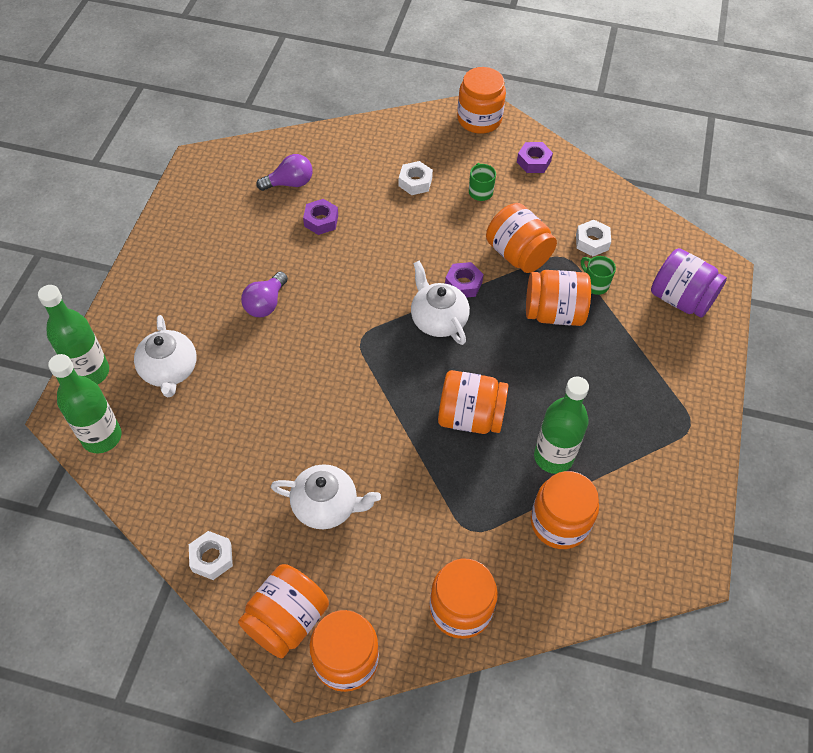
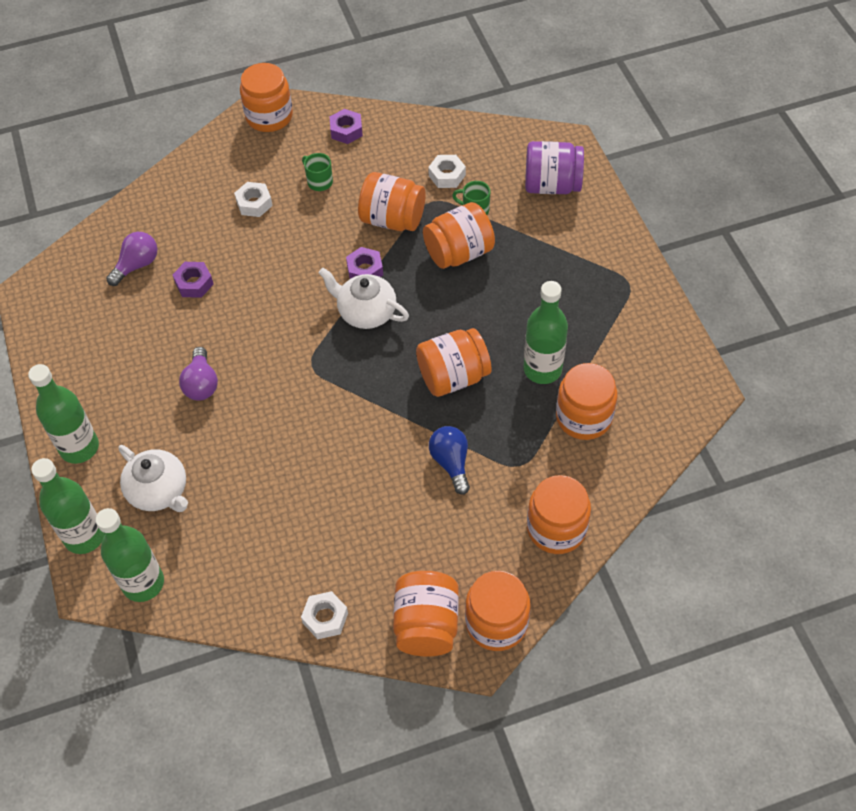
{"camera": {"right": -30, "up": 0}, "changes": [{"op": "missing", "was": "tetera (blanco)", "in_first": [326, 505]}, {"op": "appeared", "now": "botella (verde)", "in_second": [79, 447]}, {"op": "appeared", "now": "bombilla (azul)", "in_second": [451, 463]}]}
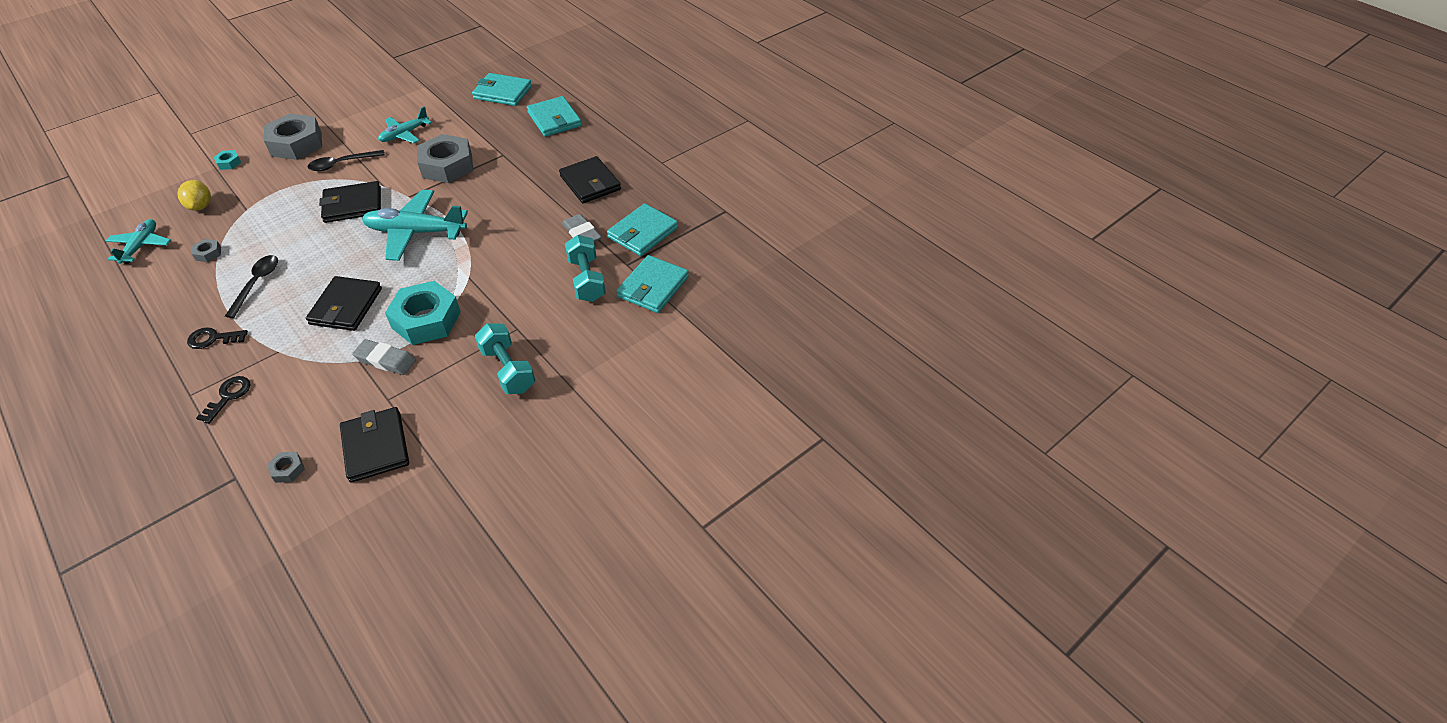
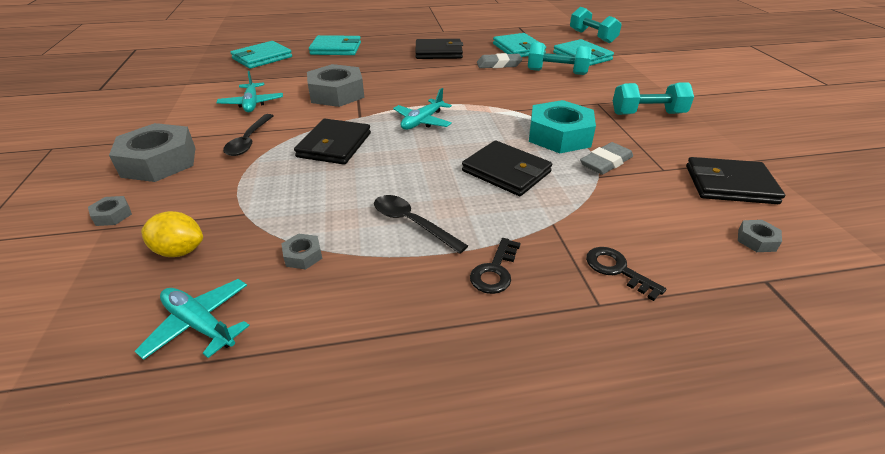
{"camera": {"right": -60, "up": -10}, "changes": [{"op": "colour", "was": "tuerca (turquesa)", "now": "tuerca (gris)", "in_first": [229, 163], "in_second": [112, 215]}, {"op": "size", "was": "avión (turquesa)", "in_first": [416, 232], "in_second": [422, 121], "ratio": 0.59}, {"op": "appeared", "now": "mancuerna (turquesa)", "in_second": [592, 36]}]}
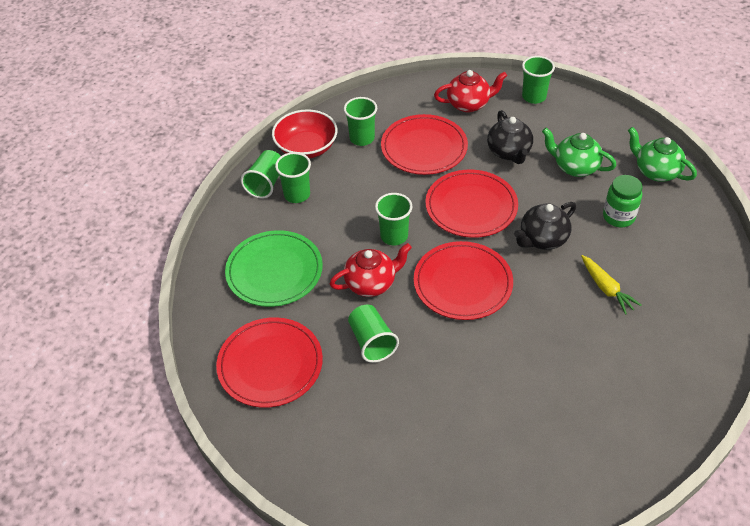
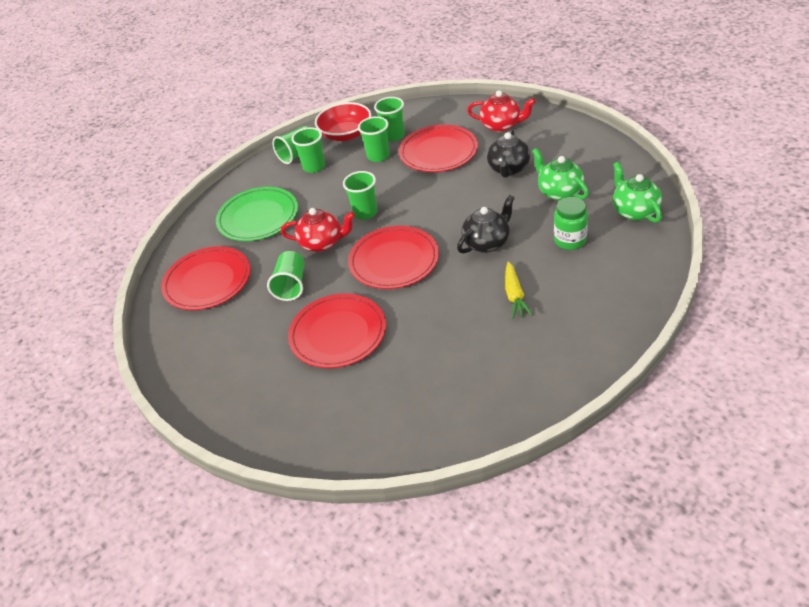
{"camera": {"right": 30, "up": -5}, "changes": [{"op": "relocated", "was": "vaso (verde)", "in_first": [534, 97], "in_second": [378, 156]}, {"op": "relocated", "was": "plato (rojo)", "in_first": [471, 206], "in_second": [338, 333]}, {"op": "spun", "was": "tetera (negro)", "in_first": [542, 239], "in_second": [487, 243], "clockwise": 150}]}
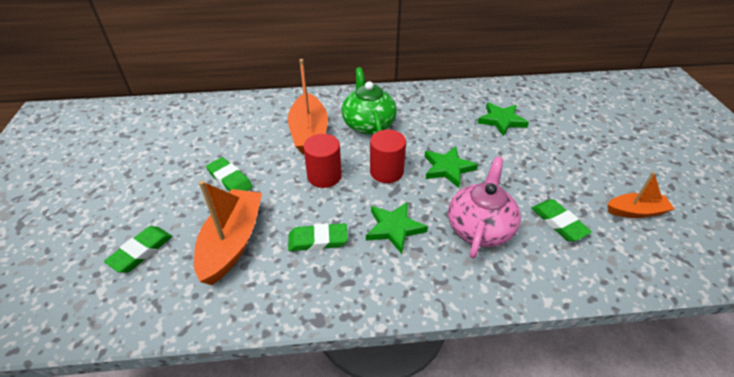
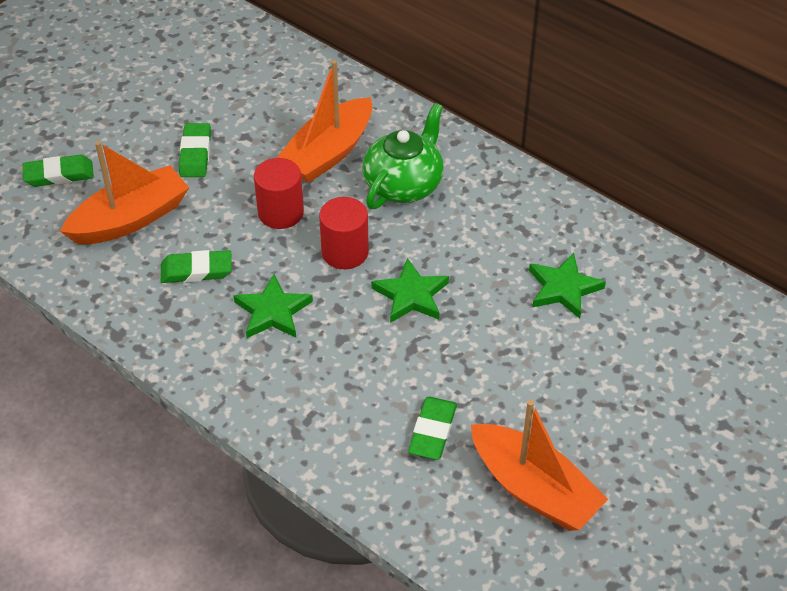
{"camera": {"right": 45, "up": 5}, "changes": [{"op": "missing", "was": "tetera (rosa)", "in_first": [479, 228]}, {"op": "size", "was": "barco (naranja)", "in_first": [636, 211], "in_second": [533, 489], "ratio": 1.69}, {"op": "spun", "was": "goma de borrar (verde)", "in_first": [318, 240], "in_second": [196, 270], "clockwise": -45}]}
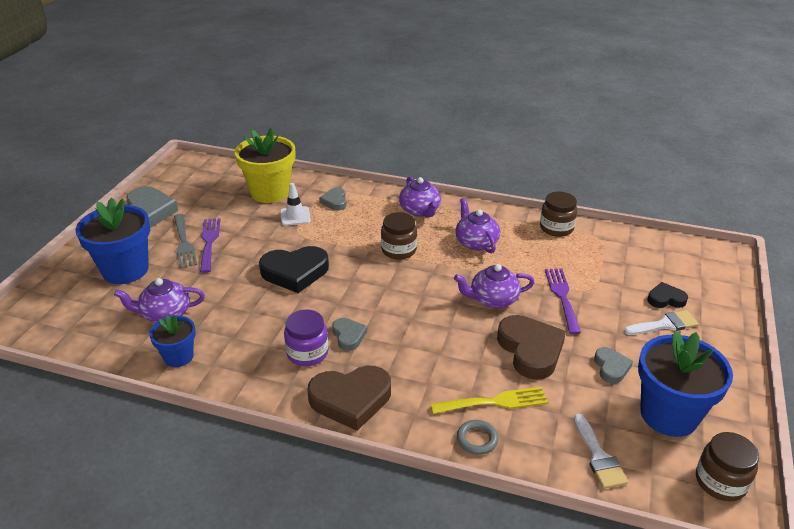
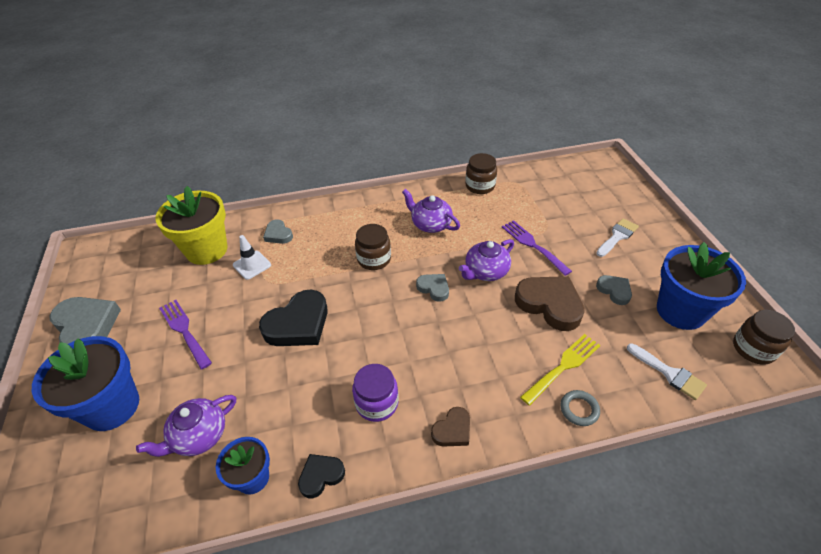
{"camera": {"right": -30, "up": 10}, "changes": [{"op": "missing", "was": "tetera (morado)", "in_first": [420, 210]}, {"op": "missing", "was": "tenedor (gris)", "in_first": [184, 243]}, {"op": "relocated", "was": "corazón (negro)", "in_first": [665, 299], "in_second": [321, 476]}, {"op": "relocated", "was": "corazón (gris)", "in_first": [348, 336], "in_second": [434, 288]}, {"op": "size", "was": "corazón (marrón)", "in_first": [351, 400], "in_second": [452, 430], "ratio": 0.53}]}
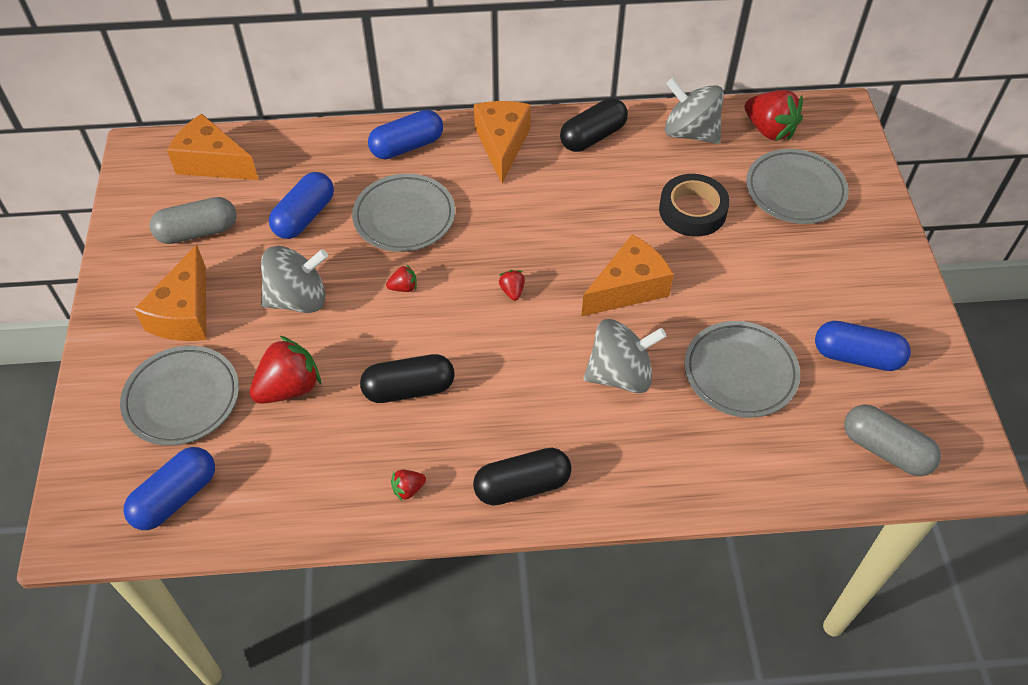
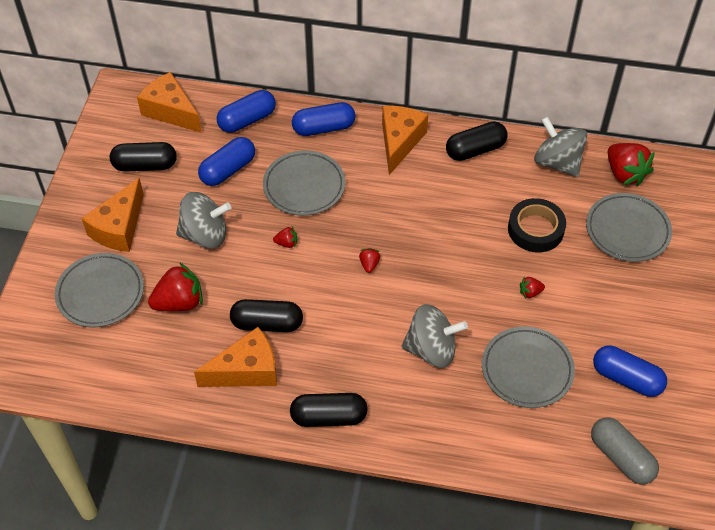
{"camera": {"right": 15, "up": 0}, "changes": [{"op": "colour", "was": "cápsula (gris)", "now": "cápsula (negro)", "in_first": [198, 232], "in_second": [145, 165]}, {"op": "relocated", "was": "queso (naranja)", "in_first": [628, 288], "in_second": [246, 370]}, {"op": "relocated", "was": "cápsula (azul)", "in_first": [175, 497], "in_second": [247, 120]}, {"op": "relocated", "was": "fresa (rojo)", "in_first": [408, 489], "in_second": [530, 292]}]}
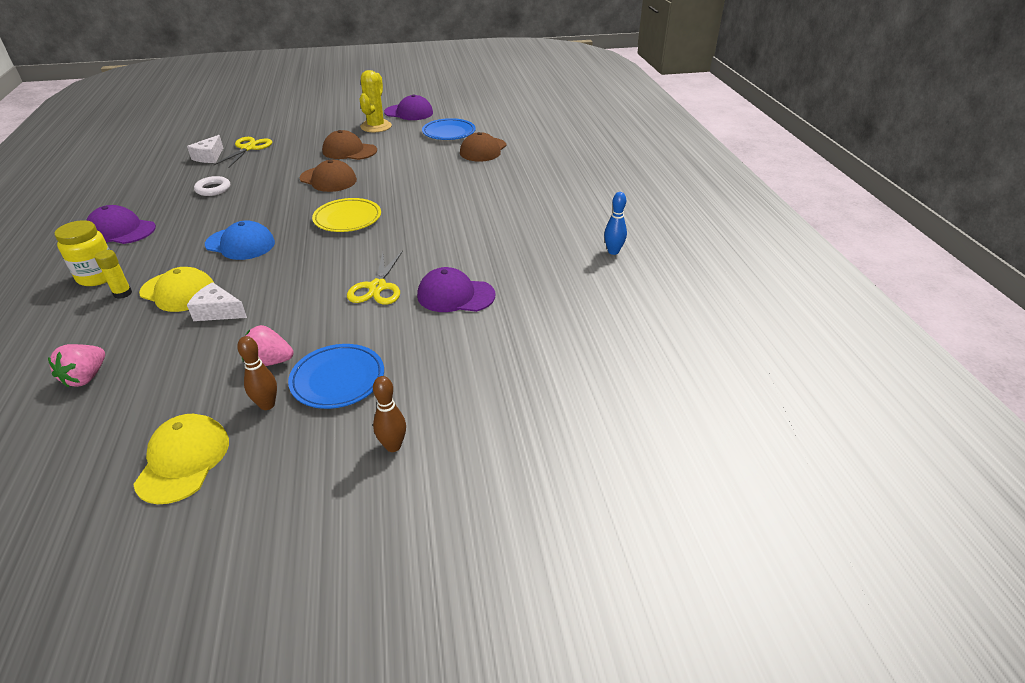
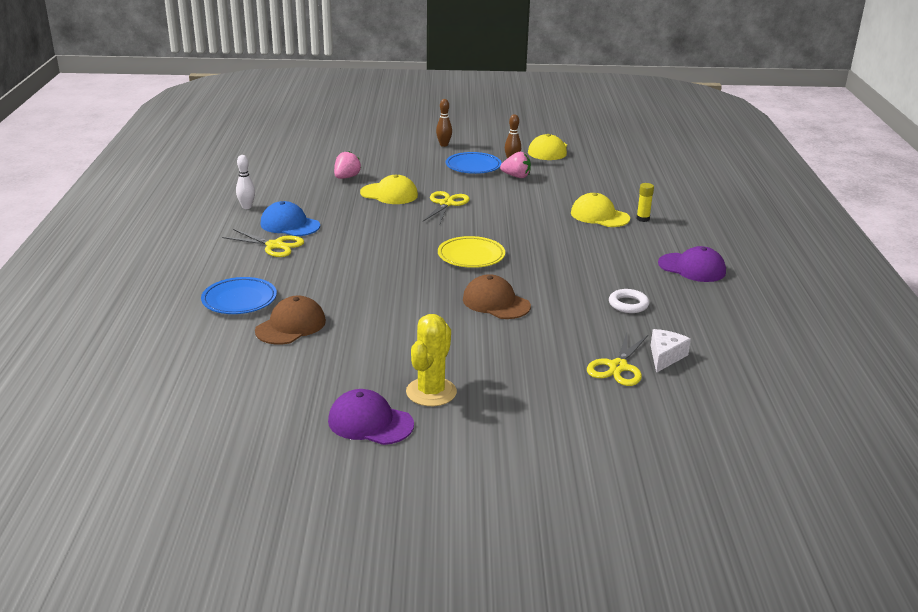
{"camera": {"right": -170, "up": -10}, "changes": [{"op": "relocated", "was": "plato (azul)", "in_first": [449, 133], "in_second": [239, 300]}, {"op": "missing", "was": "gorra (marrón)", "in_first": [349, 151]}, {"op": "colour", "was": "bolo (azul)", "now": "bolo (blanco)", "in_first": [613, 251], "in_second": [247, 207]}, {"op": "missing", "was": "tarro (amarillo)", "in_first": [98, 277]}, {"op": "relocated", "was": "gorra (azul)", "in_first": [240, 244], "in_second": [290, 225]}, {"op": "colour", "was": "gorra (morado)", "now": "gorra (amarillo)", "in_first": [455, 295], "in_second": [389, 194]}, {"op": "missing", "was": "queso (blanco)", "in_first": [218, 311]}, {"op": "relocated", "was": "fresa (rosa)", "in_first": [86, 377], "in_second": [346, 177]}, {"op": "appeared", "now": "tijeras (amarillo)", "in_second": [274, 245]}]}
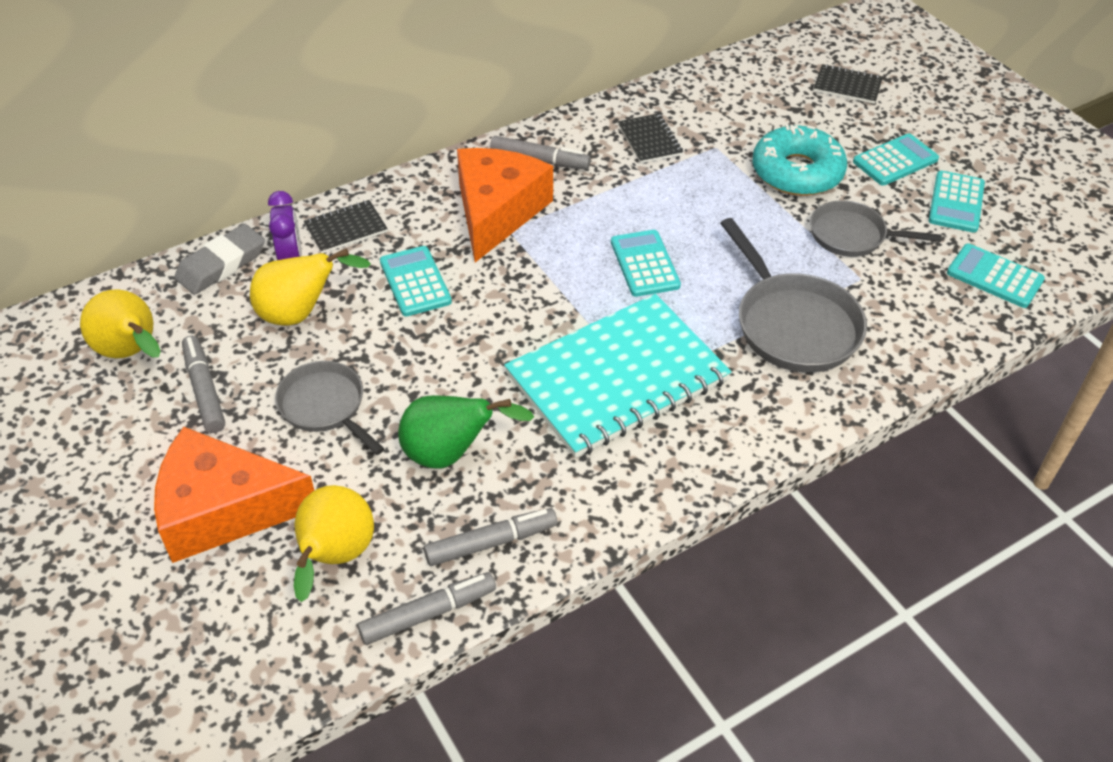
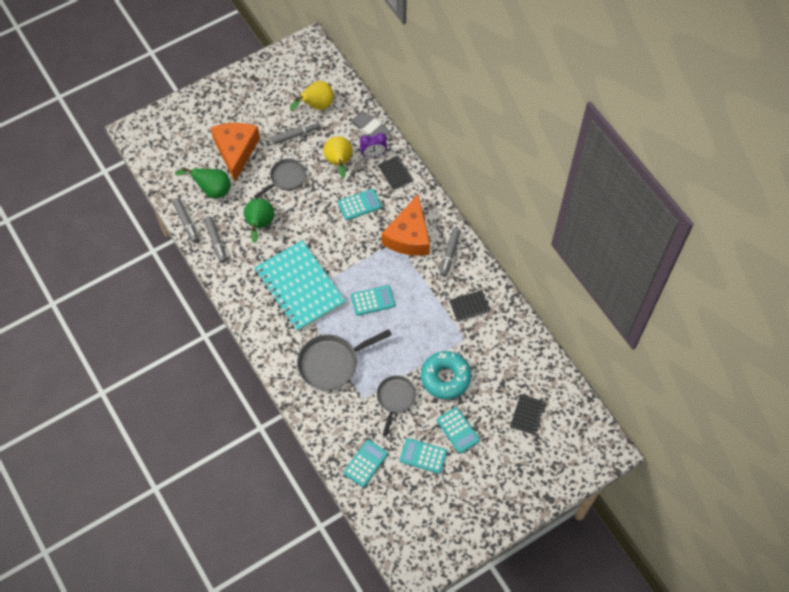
{"camera": {"right": 90, "up": 15}, "changes": [{"op": "spun", "was": "queso (naranja)", "in_first": [497, 212], "in_second": [409, 236], "clockwise": 90}, {"op": "colour", "was": "pera (amarillo)", "now": "pera (verde)", "in_first": [335, 558], "in_second": [212, 190]}]}
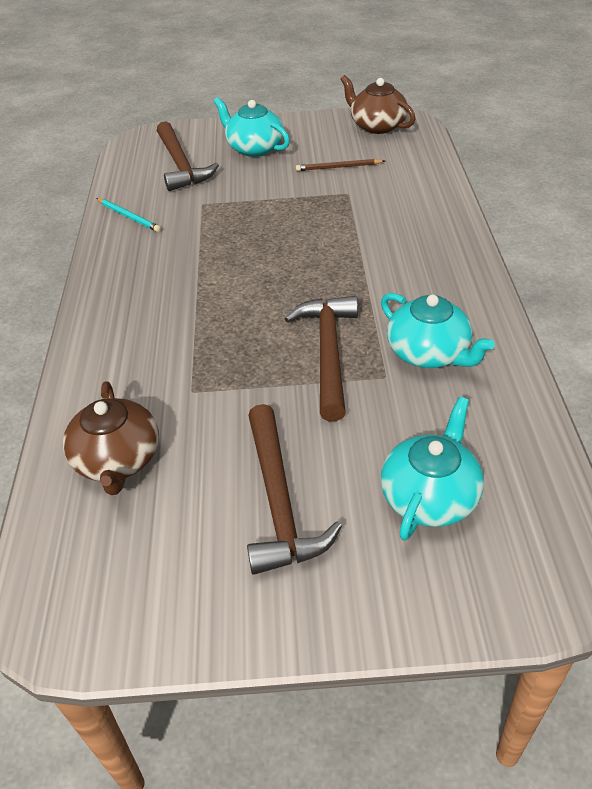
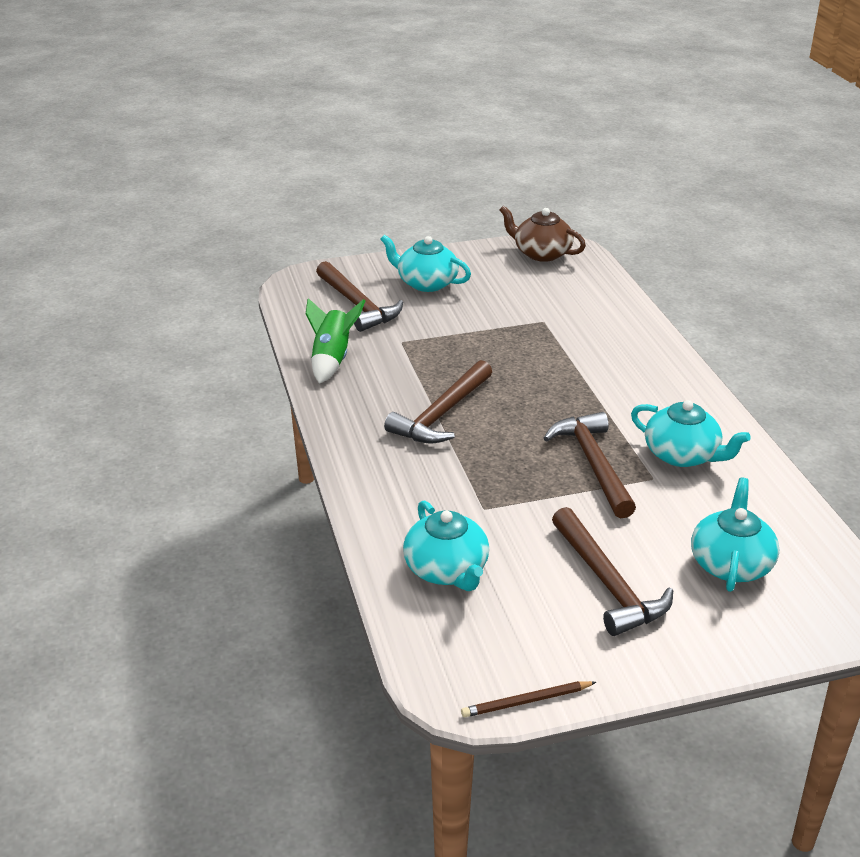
{"camera": {"right": -15, "up": -10}, "changes": [{"op": "relocated", "was": "lápiz (marrón)", "in_first": [338, 167], "in_second": [526, 701]}, {"op": "exchanged", "was": "lápiz (turquesa)", "now": "cohete (verde)", "in_first": [129, 217], "in_second": [332, 359]}, {"op": "colour", "was": "tetera (marrón)", "now": "tetera (turquesa)", "in_first": [117, 460], "in_second": [447, 570]}, {"op": "appeared", "now": "martillo (marrón)", "in_second": [441, 414]}]}
